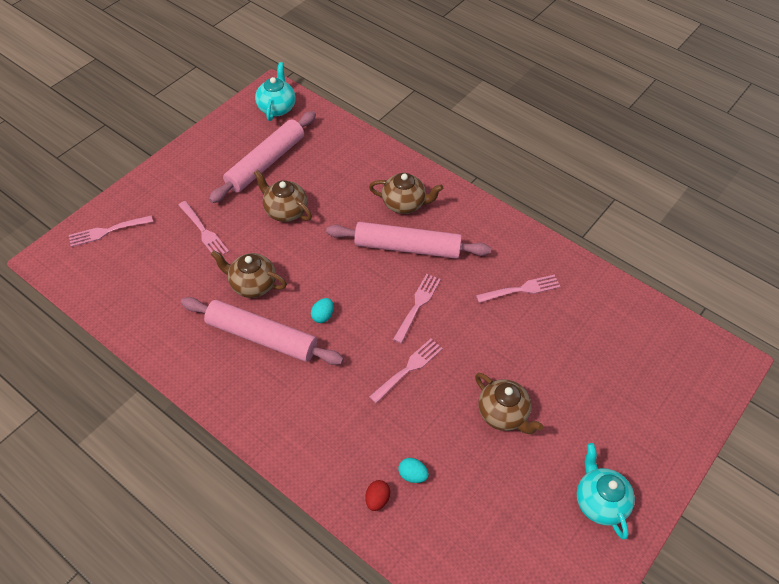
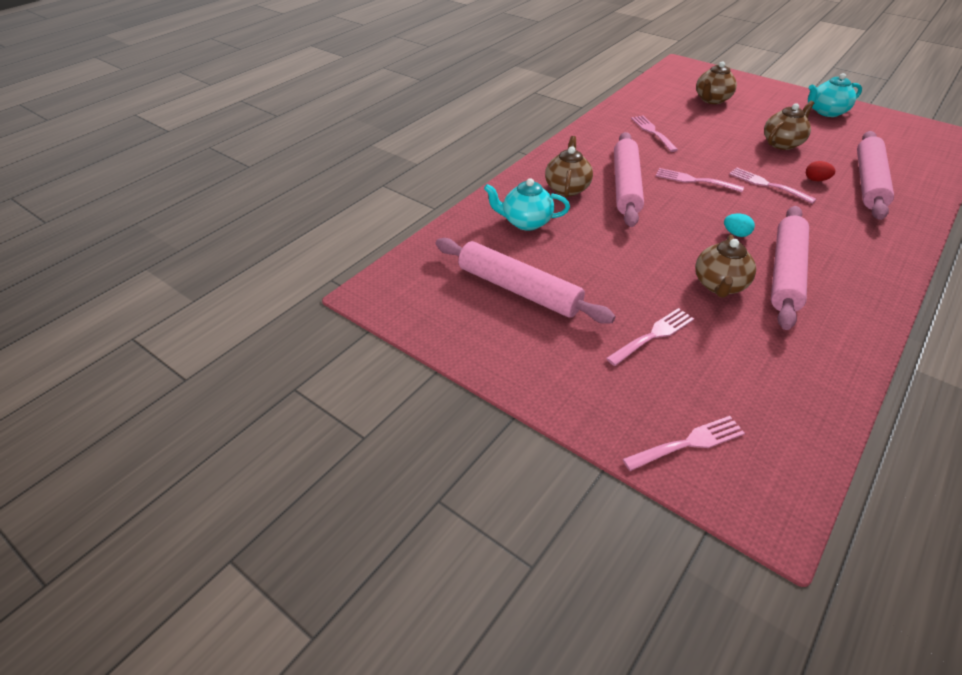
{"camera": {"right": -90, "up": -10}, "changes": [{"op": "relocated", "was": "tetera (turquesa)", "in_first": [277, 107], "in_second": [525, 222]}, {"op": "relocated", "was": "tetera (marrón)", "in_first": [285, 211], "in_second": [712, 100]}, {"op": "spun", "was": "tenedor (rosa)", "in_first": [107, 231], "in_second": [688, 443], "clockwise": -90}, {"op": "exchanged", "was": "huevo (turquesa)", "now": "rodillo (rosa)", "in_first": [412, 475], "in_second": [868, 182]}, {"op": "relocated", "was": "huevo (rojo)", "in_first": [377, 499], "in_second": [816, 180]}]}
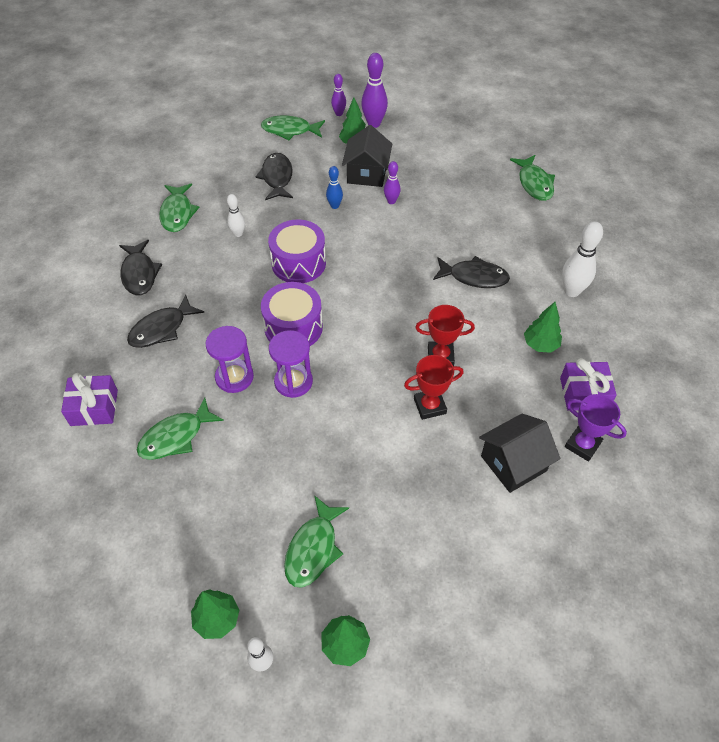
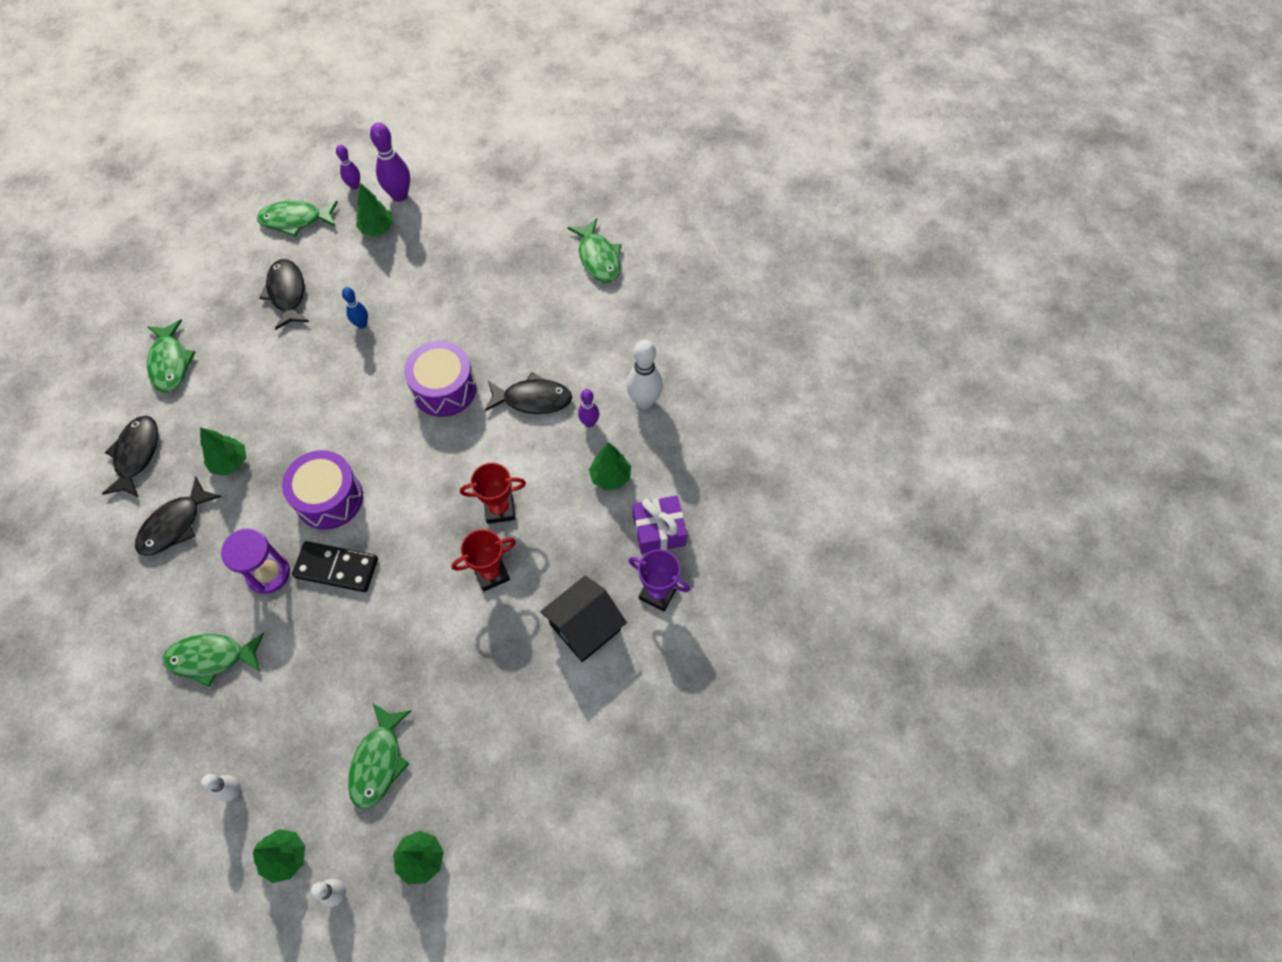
{"camera": {"right": -10, "up": 10}, "changes": [{"op": "missing", "was": "casa (negro)", "in_first": [367, 173]}, {"op": "relocated", "was": "bolo (morado)", "in_first": [391, 201], "in_second": [589, 423]}, {"op": "relocated", "was": "bolo (blanco)", "in_first": [238, 234], "in_second": [234, 791]}, {"op": "relocated", "was": "tambor (morado)", "in_first": [298, 263], "in_second": [444, 389]}, {"op": "spun", "was": "pez (negro)", "in_first": [139, 274], "in_second": [136, 455], "clockwise": -150}, {"op": "exchanged", "was": "reloj de arena (morado)", "now": "ficha de dominó (negro)", "in_first": [293, 382], "in_second": [336, 568]}, {"op": "missing", "was": "regalo (morado)", "in_first": [94, 408]}, {"op": "spun", "was": "pez (verde)", "in_first": [176, 437], "in_second": [211, 658], "clockwise": 45}, {"op": "appeared", "now": "árbol (verde)", "in_second": [230, 462]}]}
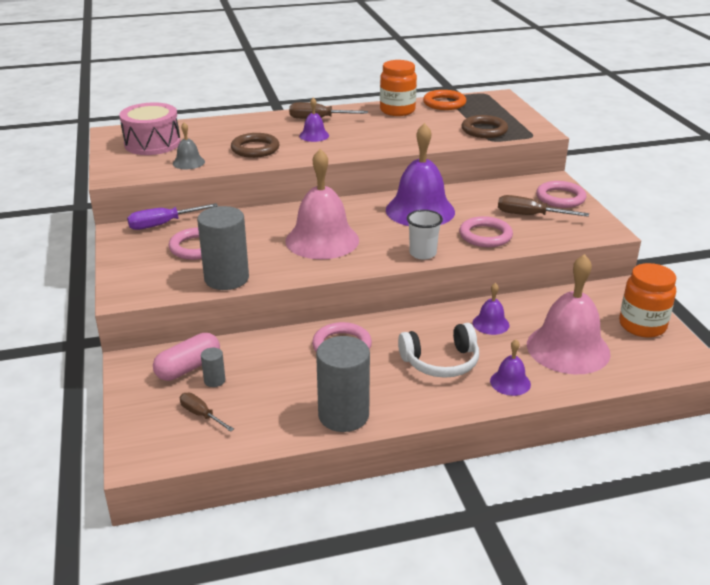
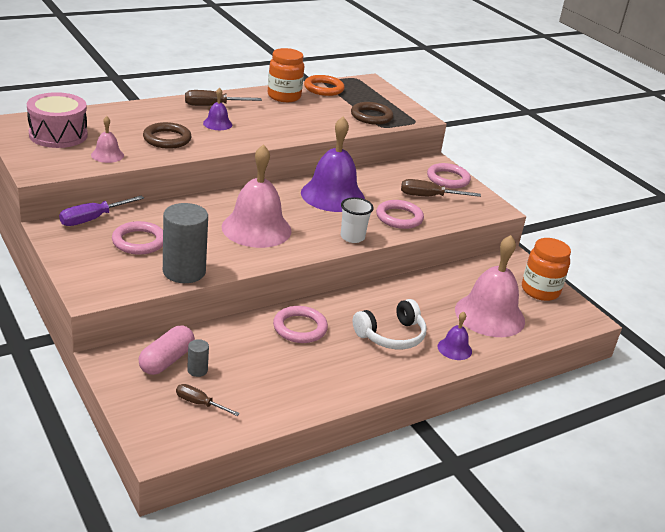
{"camera": {"right": -20, "up": 0}, "changes": [{"op": "colour", "was": "campana (gris)", "now": "campana (rosa)", "in_first": [188, 162], "in_second": [107, 155]}, {"op": "missing", "was": "campana (morado)", "in_first": [490, 324]}, {"op": "missing", "was": "cilindro (gris)", "in_first": [343, 415]}]}
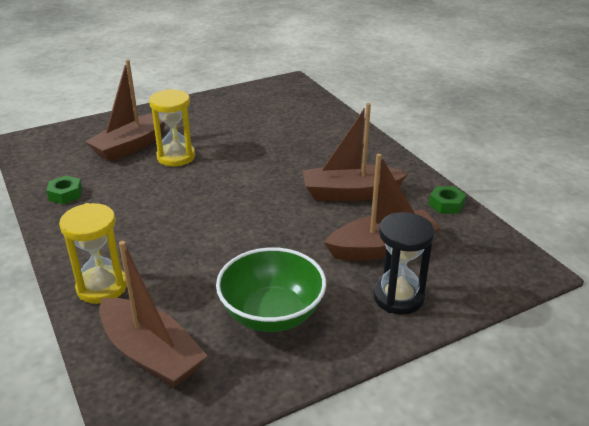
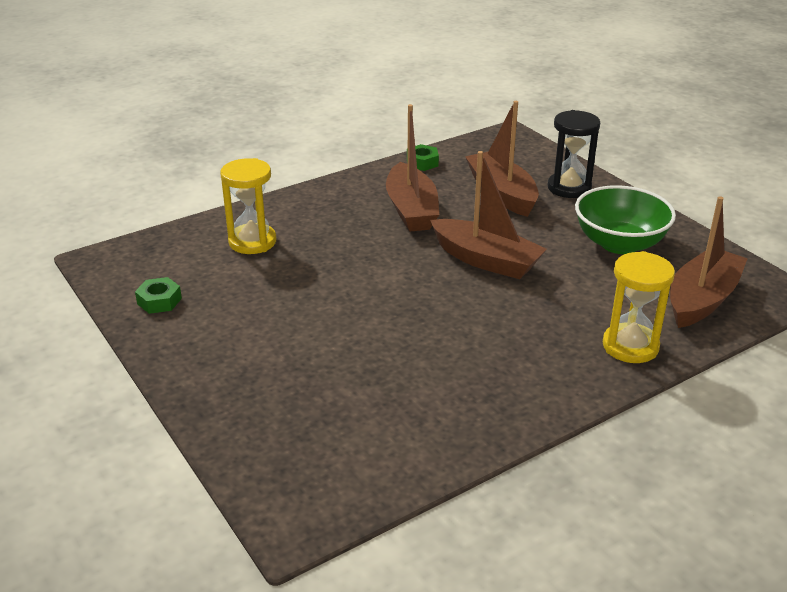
{"camera": {"right": -95, "up": 0}, "changes": [{"op": "relocated", "was": "barco (marrón)", "in_first": [131, 146], "in_second": [486, 260]}, {"op": "relocated", "was": "reloj de arena (amarillo)", "in_first": [176, 157], "in_second": [252, 242]}, {"op": "relocated", "was": "tuerca (verde)", "in_first": [65, 194], "in_second": [159, 301]}]}
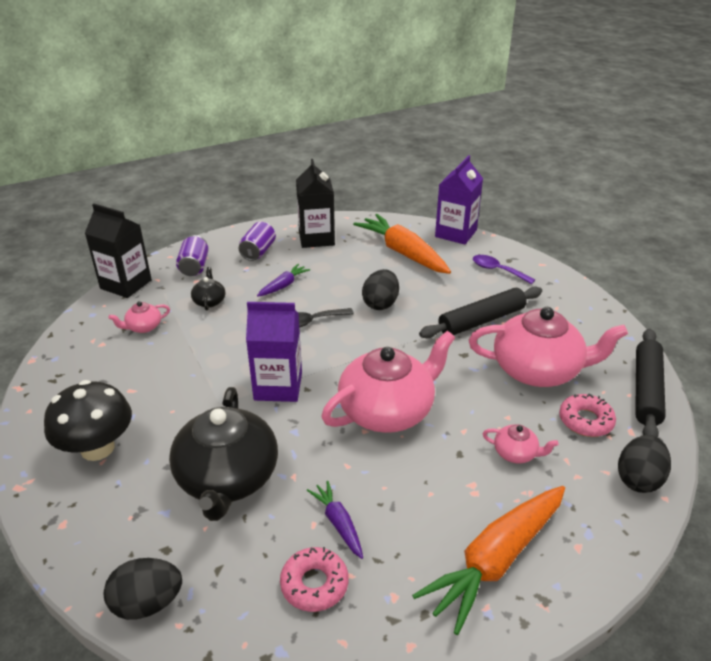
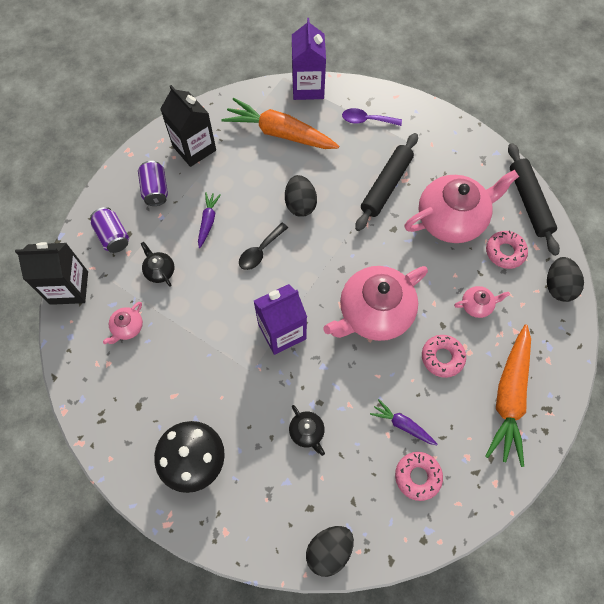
{"camera": {"right": -30, "up": 30}, "changes": [{"op": "spun", "was": "tetera (rosa)", "in_first": [388, 410], "in_second": [374, 312], "clockwise": -150}, {"op": "size", "was": "tetera (negro)", "in_first": [227, 478], "in_second": [307, 432], "ratio": 0.43}, {"op": "appeared", "now": "rosquilla (rosa)", "in_second": [442, 357]}]}
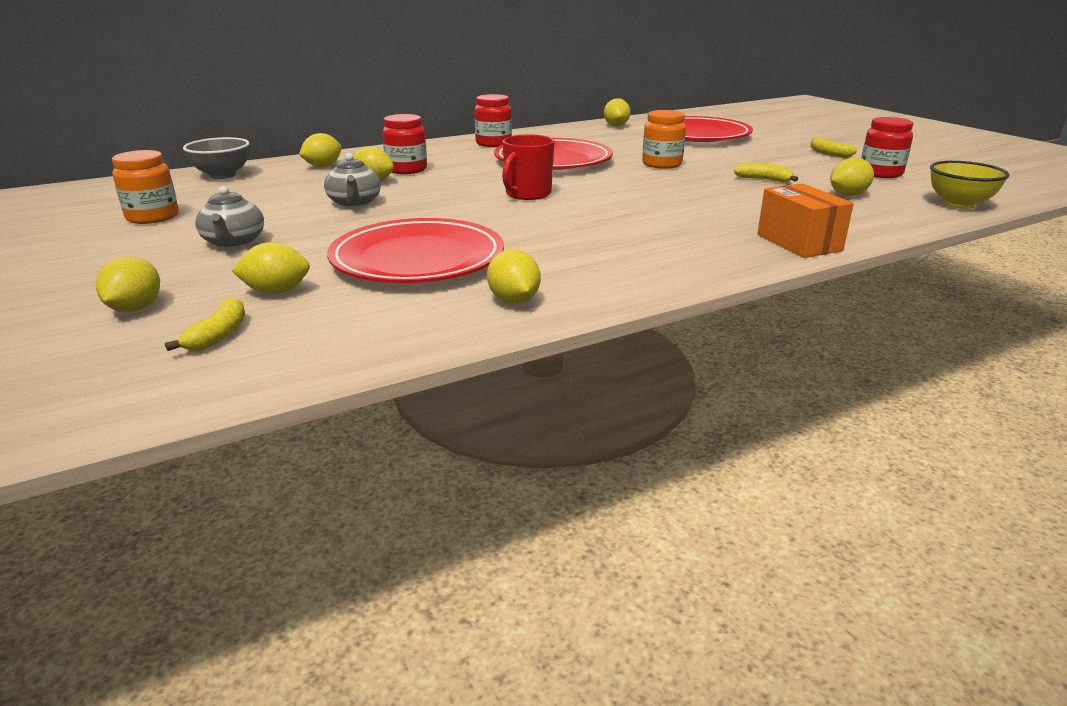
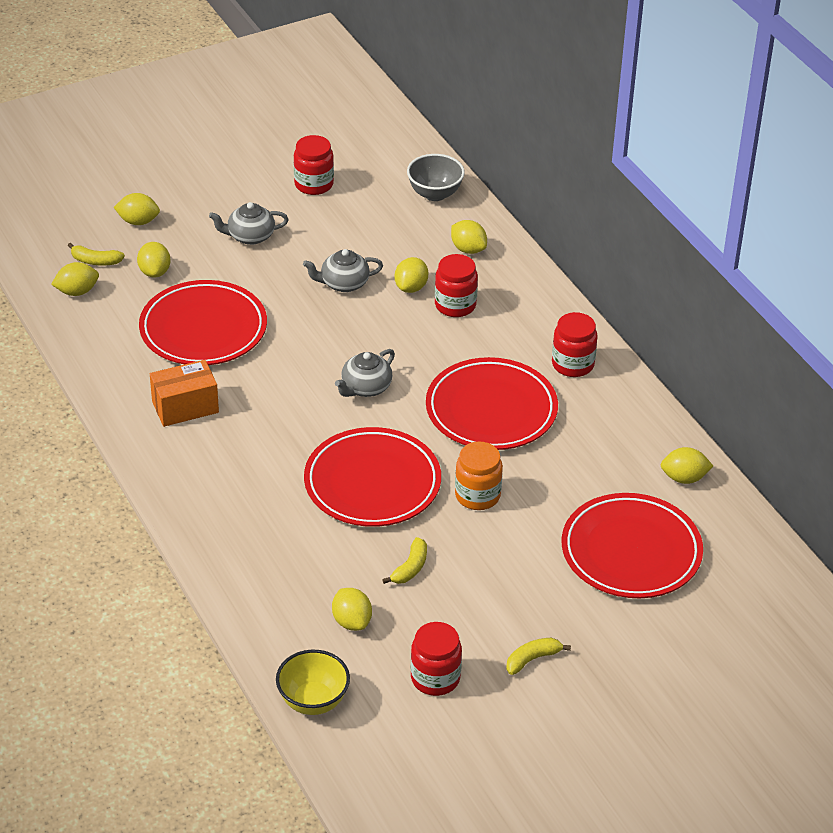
{"camera": {"right": 90, "up": 15}, "changes": [{"op": "exchanged", "was": "taza (rojo)", "now": "tetera (gris)", "in_first": [527, 194], "in_second": [365, 388]}, {"op": "colour", "was": "tarro (naranja)", "now": "tarro (rojo)", "in_first": [152, 217], "in_second": [314, 184]}, {"op": "relocated", "was": "caja (naranja)", "in_first": [798, 242], "in_second": [185, 407]}, {"op": "relocated", "was": "limón (amarillo)", "in_first": [514, 300], "in_second": [77, 291]}, {"op": "appeared", "now": "plato (rojo)", "in_second": [372, 483]}]}
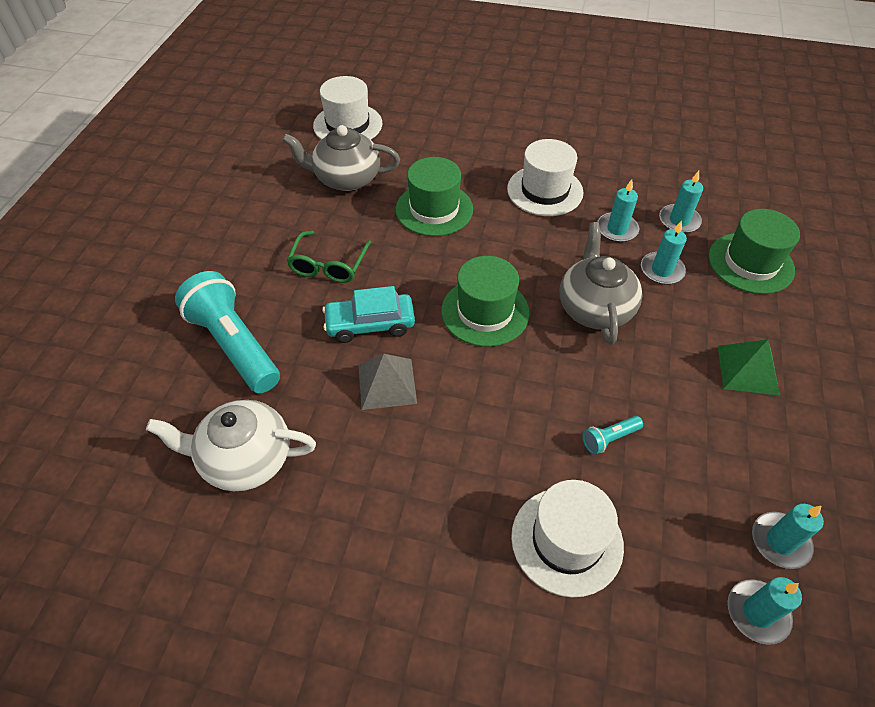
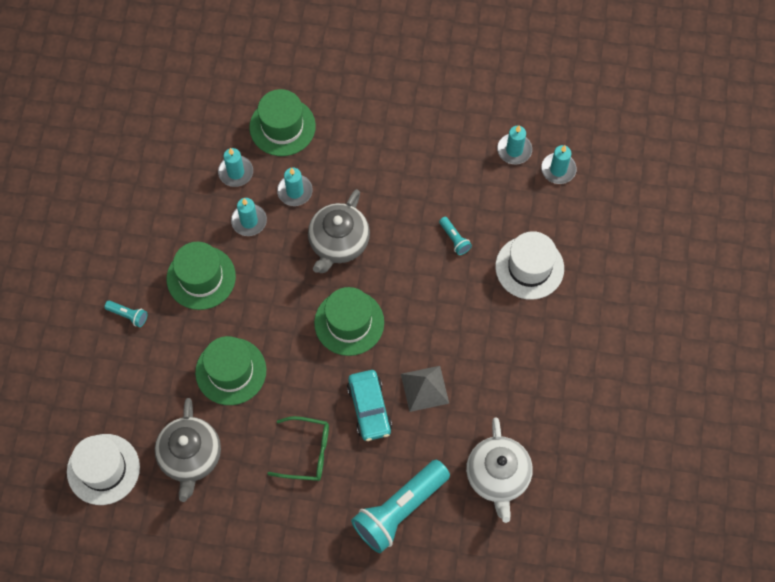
{"camera": {"right": -95, "up": 15}, "changes": [{"op": "colour", "was": "sombrero (blanco)", "now": "sombrero (verde)", "in_first": [545, 190], "in_second": [201, 277]}, {"op": "spun", "was": "tetera (gris)", "in_first": [594, 308], "in_second": [338, 243], "clockwise": -60}, {"op": "missing", "was": "pirámide (verde)", "in_first": [748, 369]}, {"op": "appeared", "now": "lámpara de mano (turquesa)", "in_second": [128, 315]}]}
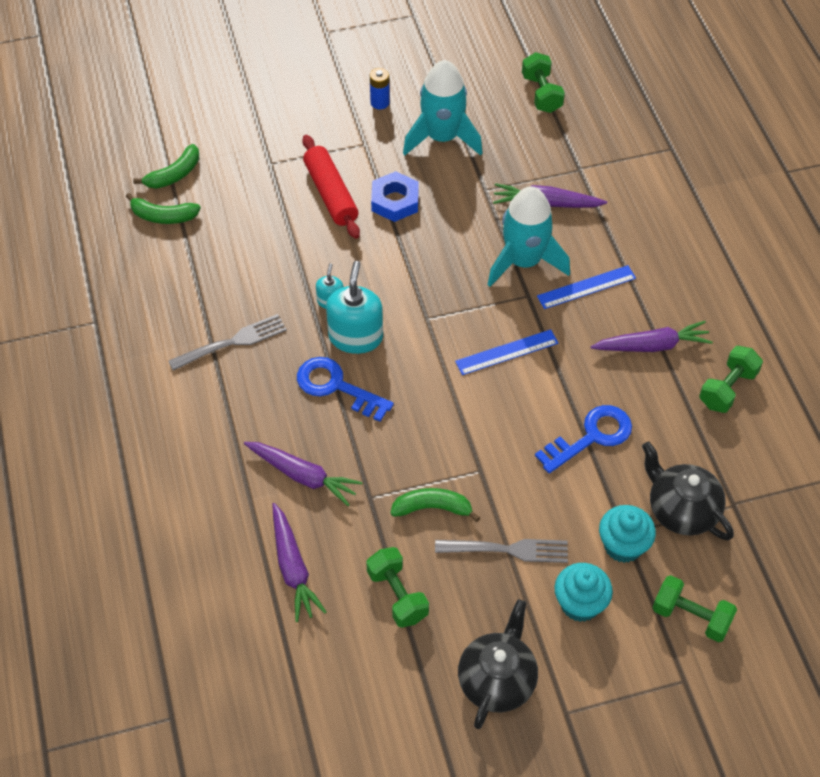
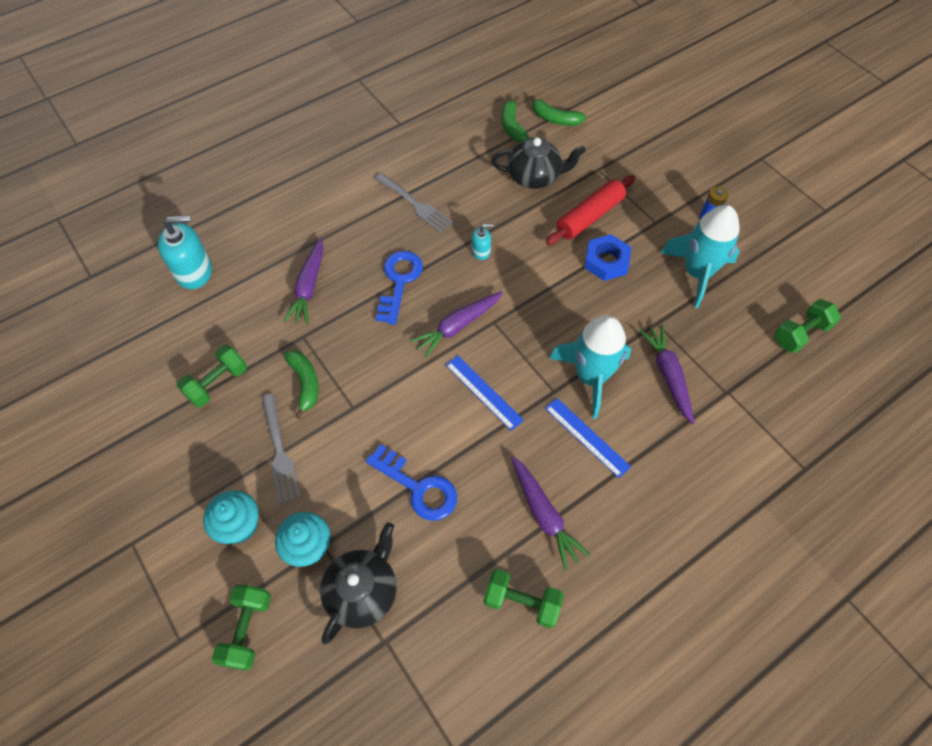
{"camera": {"right": 70, "up": 5}, "changes": [{"op": "relocated", "was": "dispensador de jabón (turquesa)", "in_first": [355, 337], "in_second": [194, 271]}, {"op": "relocated", "was": "zanahoria (morado)", "in_first": [293, 568], "in_second": [457, 326]}, {"op": "relocated", "was": "tetera (negro)", "in_first": [497, 680], "in_second": [534, 177]}]}
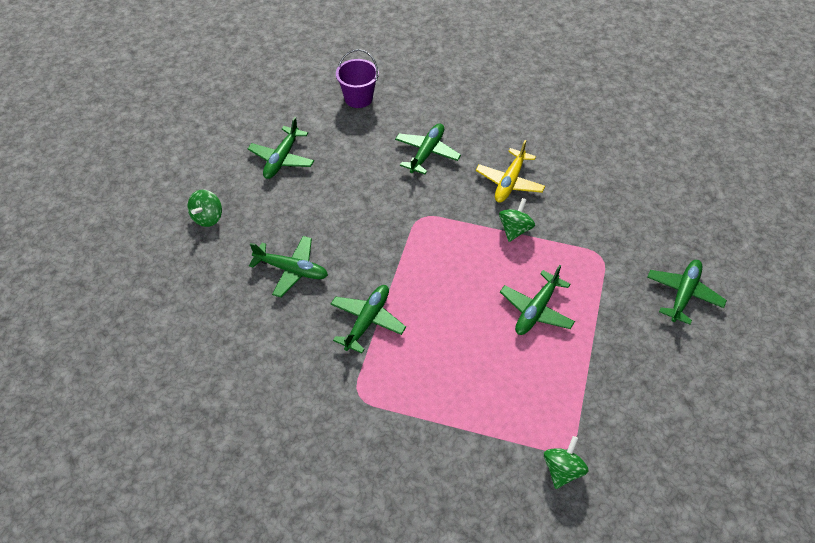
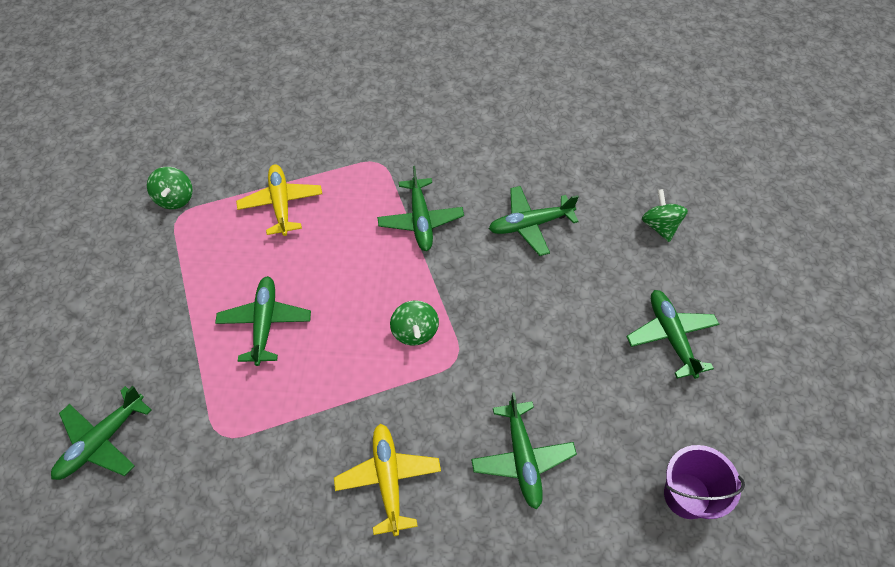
{"camera": {"right": 145, "up": 5}, "changes": [{"op": "relocated", "was": "peonza (verde)", "in_first": [515, 230], "in_second": [415, 331]}, {"op": "spun", "was": "avión (verde)", "in_first": [683, 294], "in_second": [102, 441], "clockwise": 45}, {"op": "appeared", "now": "avión (amarillo)", "in_second": [281, 204]}]}
